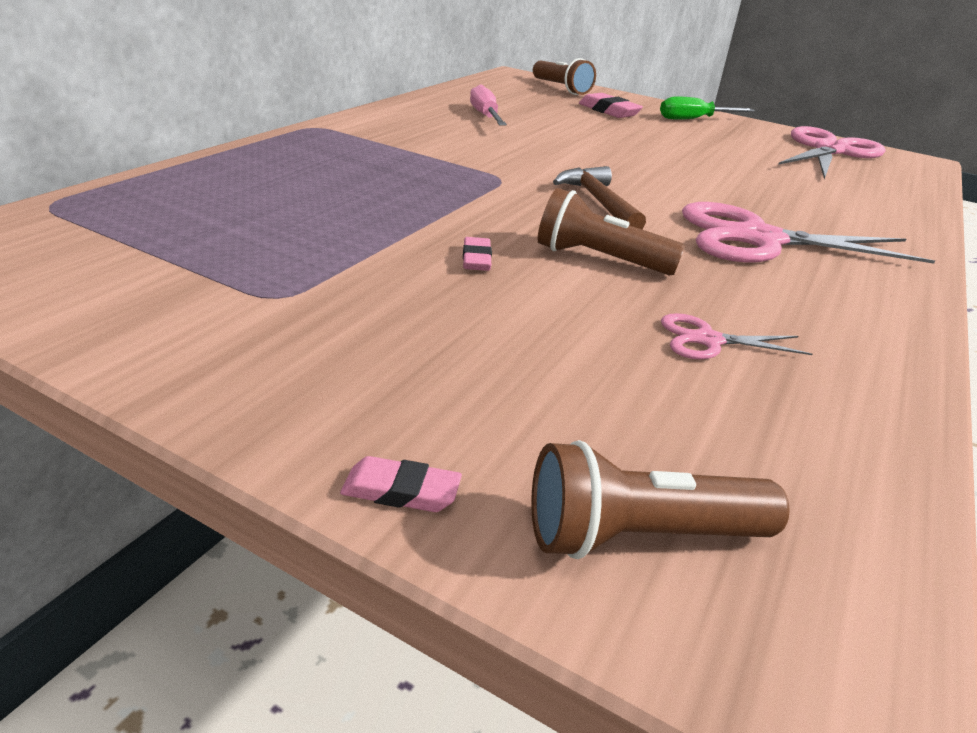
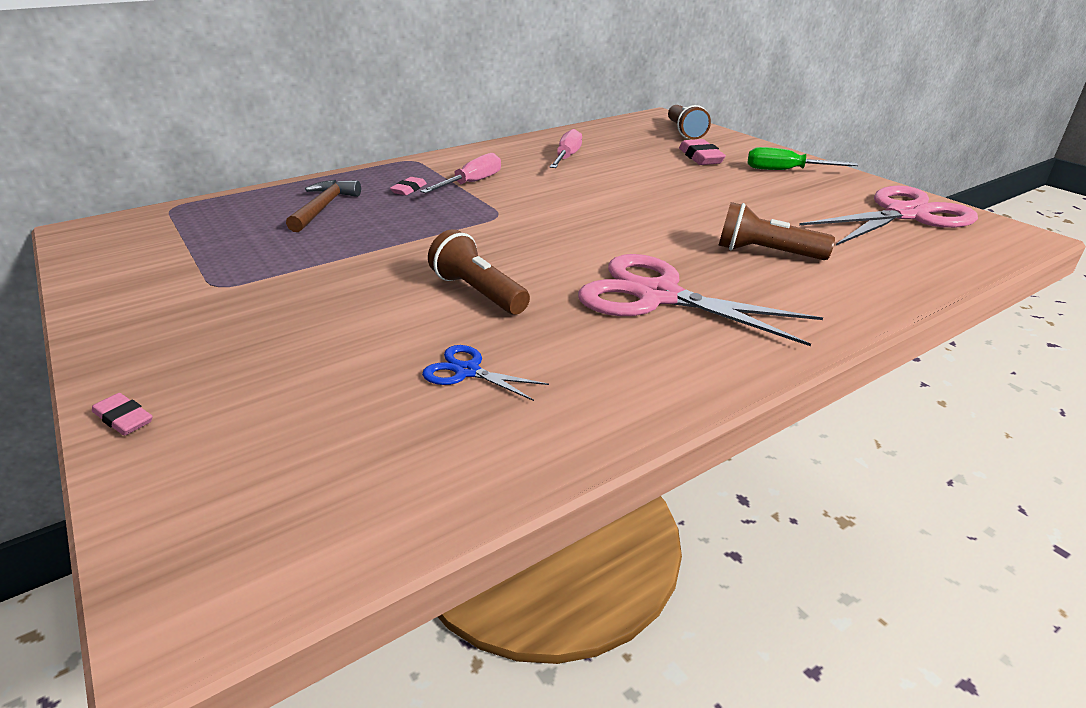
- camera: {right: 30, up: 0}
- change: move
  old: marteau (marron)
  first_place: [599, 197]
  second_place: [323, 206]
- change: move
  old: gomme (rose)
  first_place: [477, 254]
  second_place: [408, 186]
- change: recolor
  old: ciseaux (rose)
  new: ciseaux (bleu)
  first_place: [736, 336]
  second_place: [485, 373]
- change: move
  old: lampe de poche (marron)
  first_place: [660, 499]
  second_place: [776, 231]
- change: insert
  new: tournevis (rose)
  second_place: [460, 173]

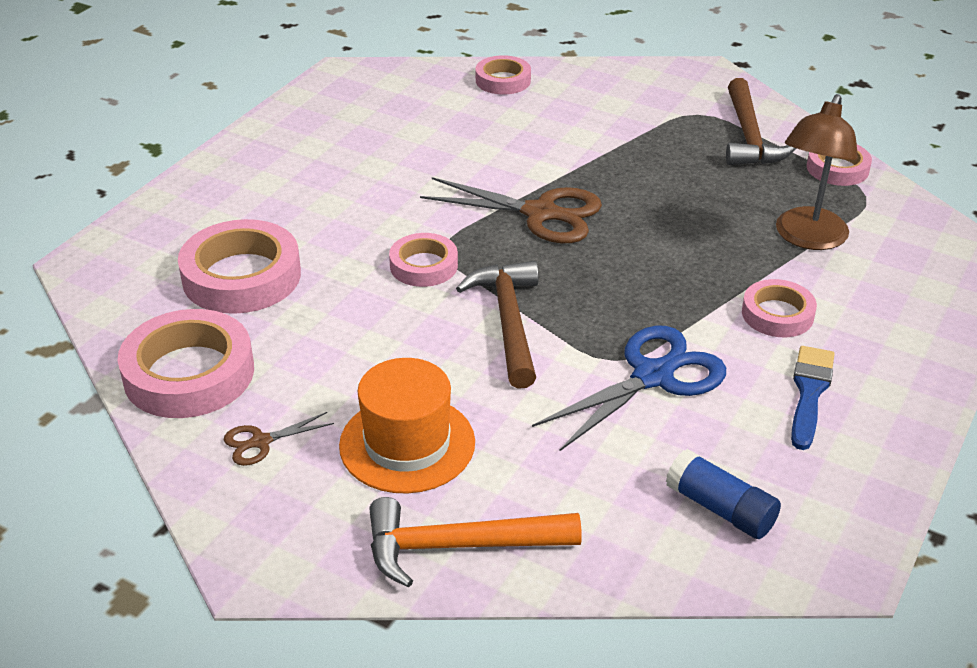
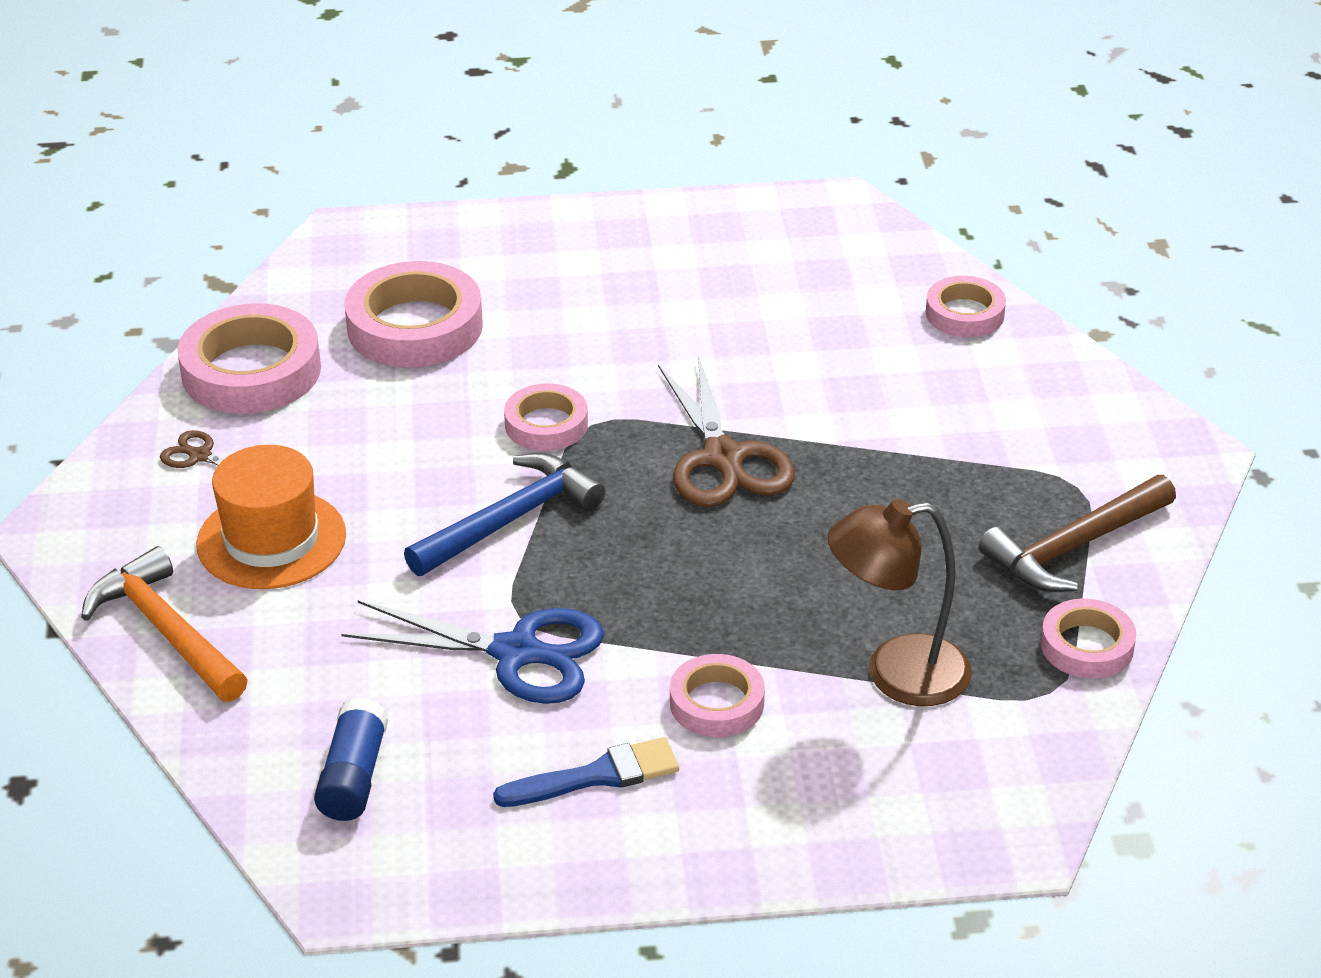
- camera: {right: 55, up: 0}
- change: recolor
  old: marteau (marron)
  new: marteau (bleu)
  first_place: [497, 325]
  second_place: [504, 514]

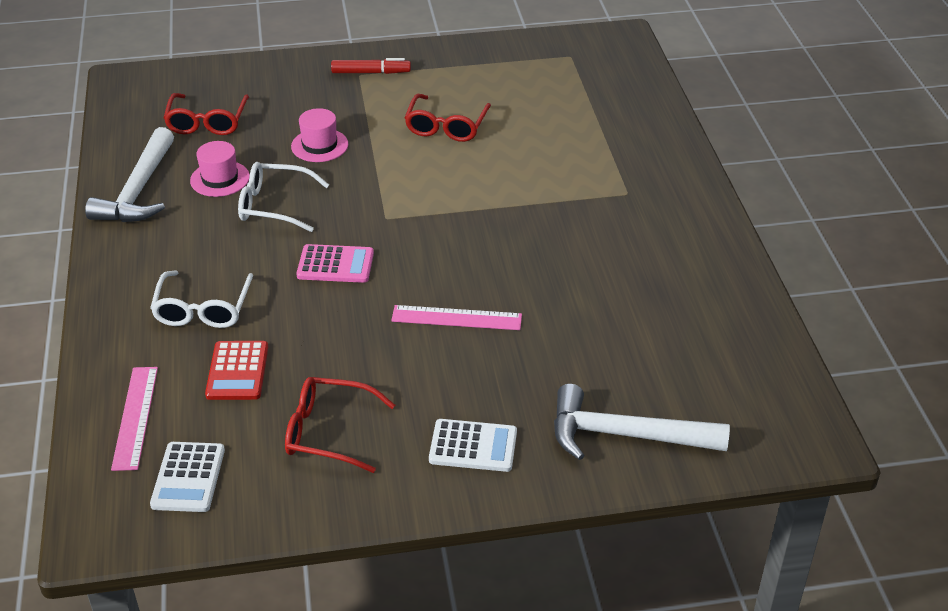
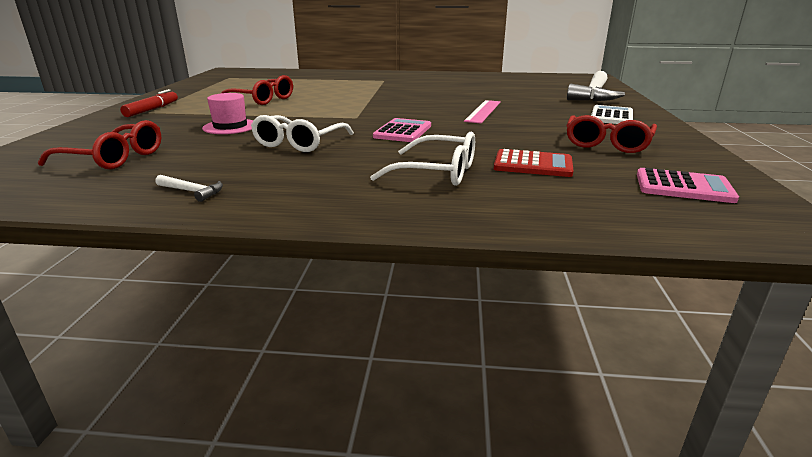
- camera: {right: -75, up: -15}
- change: resize
  old: marteau (blanc)
  first_place: [129, 174]
  second_place: [189, 188]
  factor: 0.41
- change: delete
  old: chapeau (rose)
  first_place: [220, 169]
- change: delete
  old: règle (rose)
  first_place: [134, 419]
- change: recolor
  old: calculatrice (blanc)
  new: calculatrice (rose)
  first_place: [187, 477]
  second_place: [688, 185]

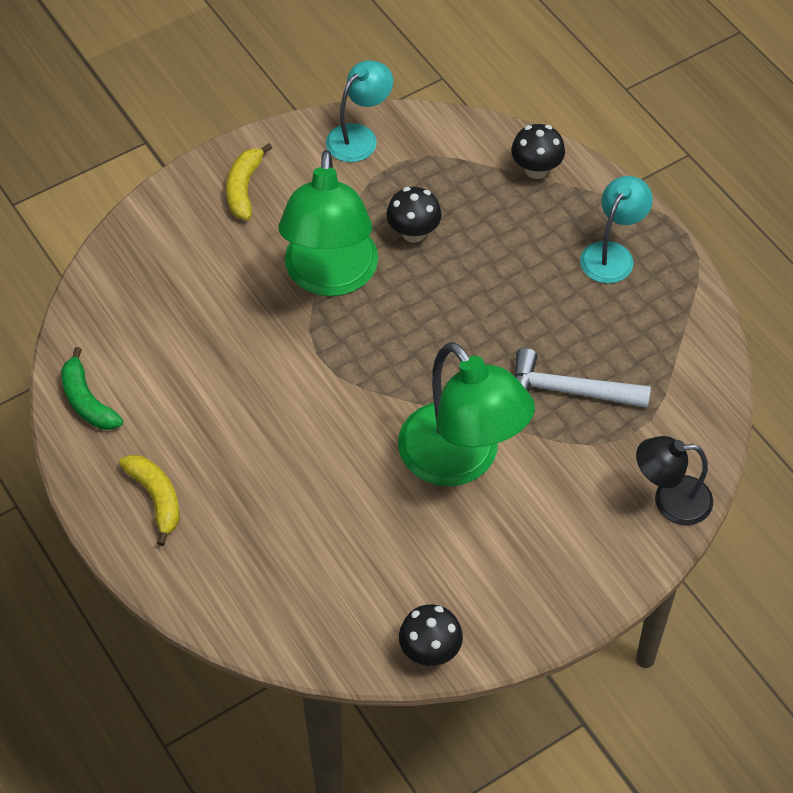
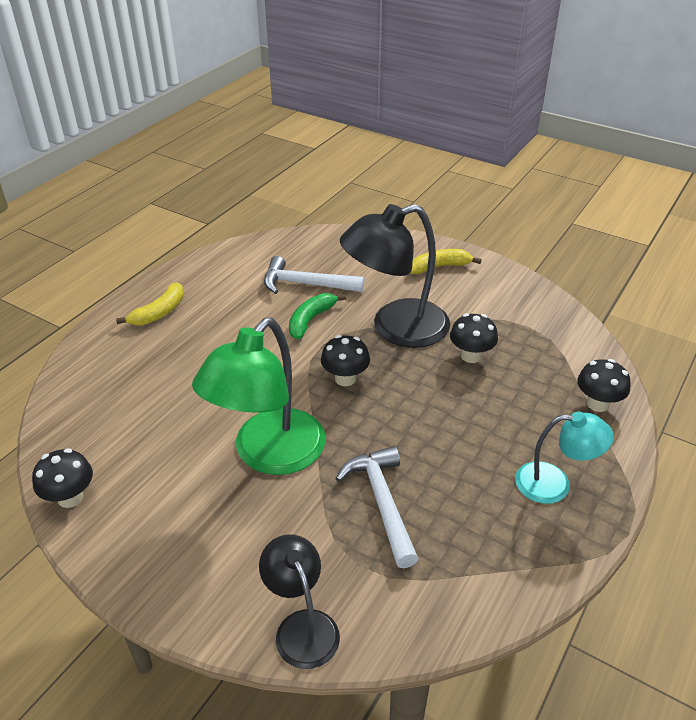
- camera: {right: 65, up: -15}
- change: delete
  old: lampe (turquoise)
  first_place: [359, 111]
- change: recolor
  old: lampe (vert)
  new: lampe (noir)
  first_place: [328, 223]
  second_place: [395, 276]
- change: move
  old: banane (vert)
  first_place: [92, 388]
  second_place: [317, 316]
- change: insert
  new: marteau (blanc)
  second_place: [314, 275]
- change: insert
  new: champignon (noir)
  second_place: [345, 360]

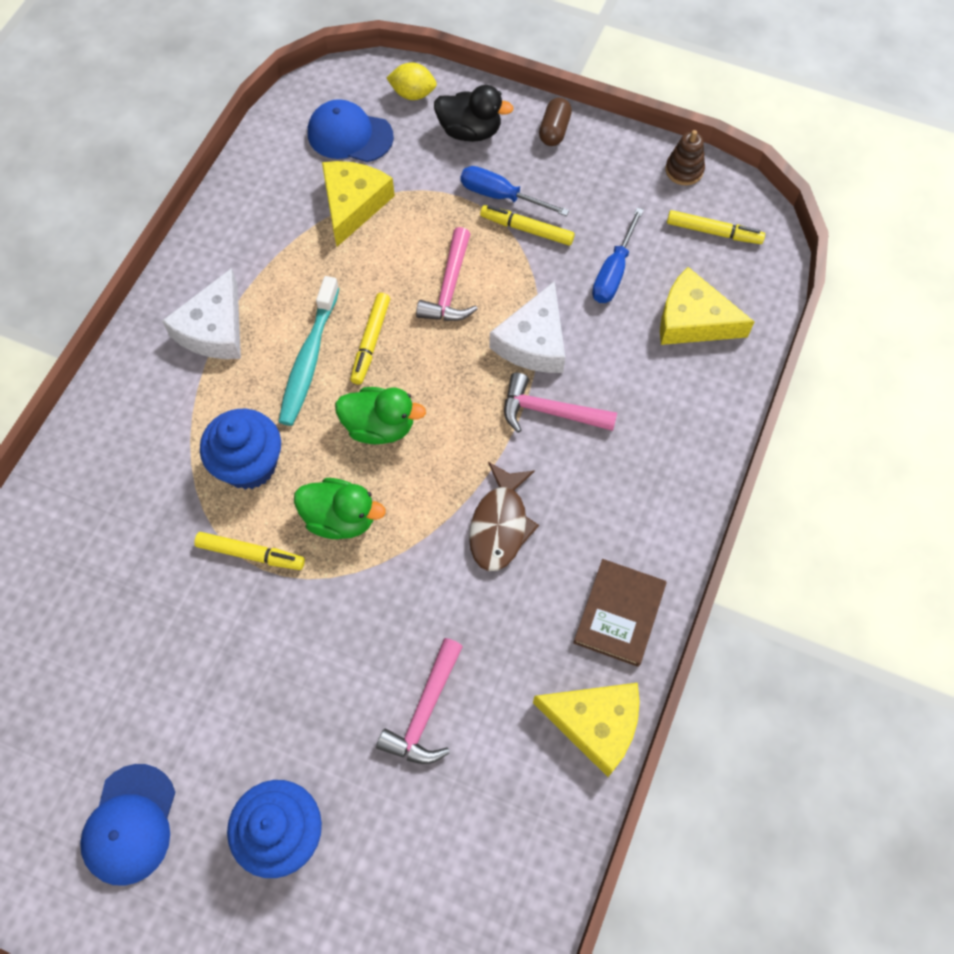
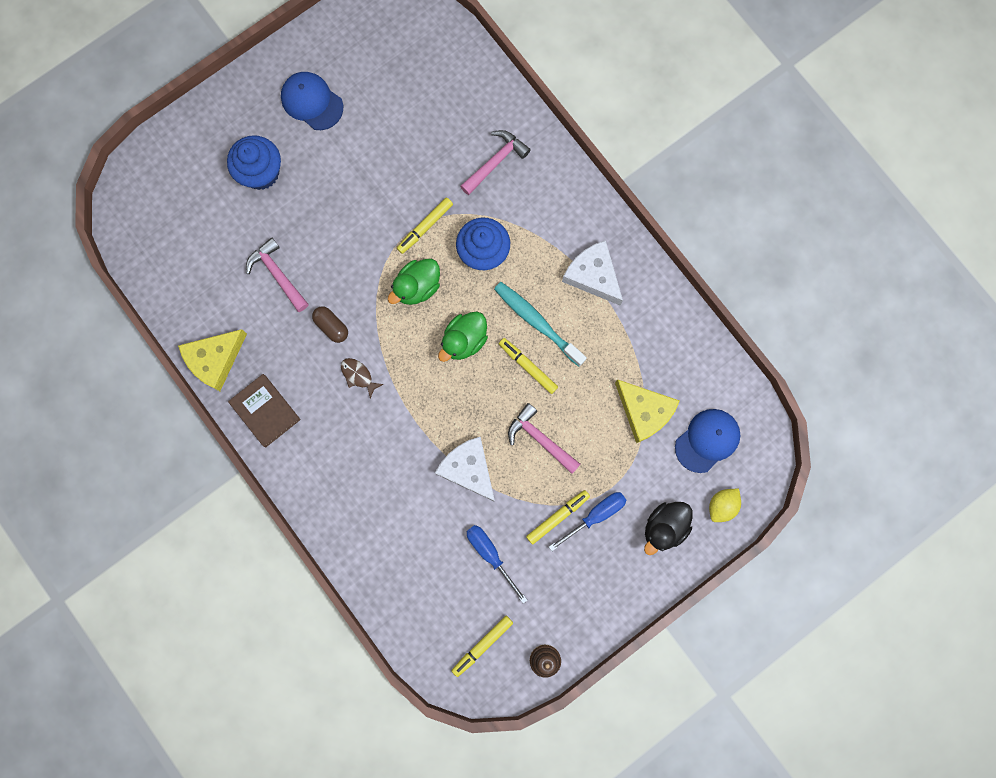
- camera: {right: 120, up: 15}
- change: move
  old: gélule (marron)
  first_place: [555, 122]
  second_place: [330, 324]
- change: delete
  old: fromage (jaune)
  first_place: [707, 306]
- change: move
  old: marteau (rose)
  first_place: [560, 403]
  second_place: [495, 162]
- change: resize
  old: poisson (marron)
  first_place: [504, 516]
  second_place: [362, 378]
  factor: 0.6

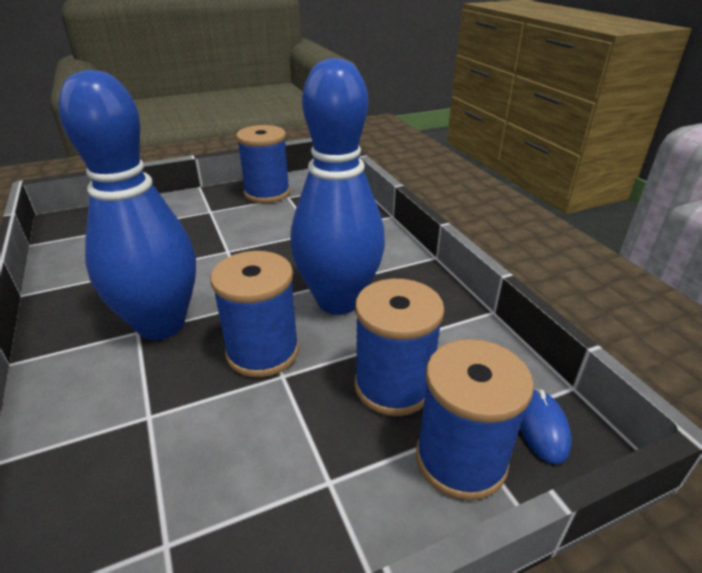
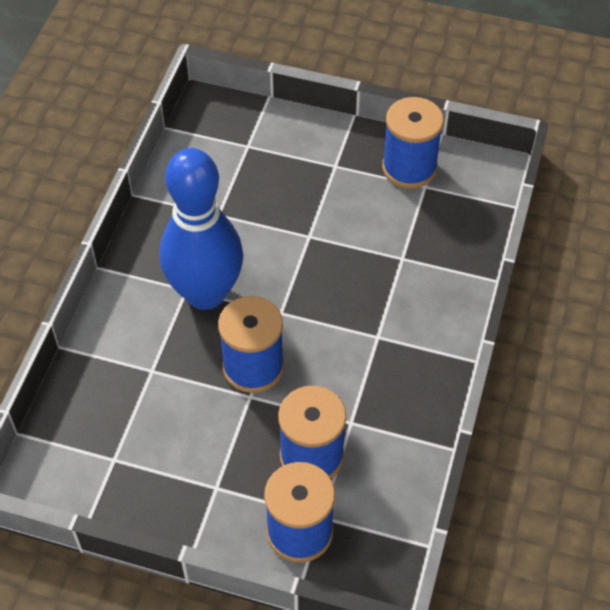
- camera: {right: 40, up: 20}
- change: delete
  old: quille (bleu)
  first_place: [337, 186]
- change: delete
  old: souris (bleu)
  first_place: [546, 426]

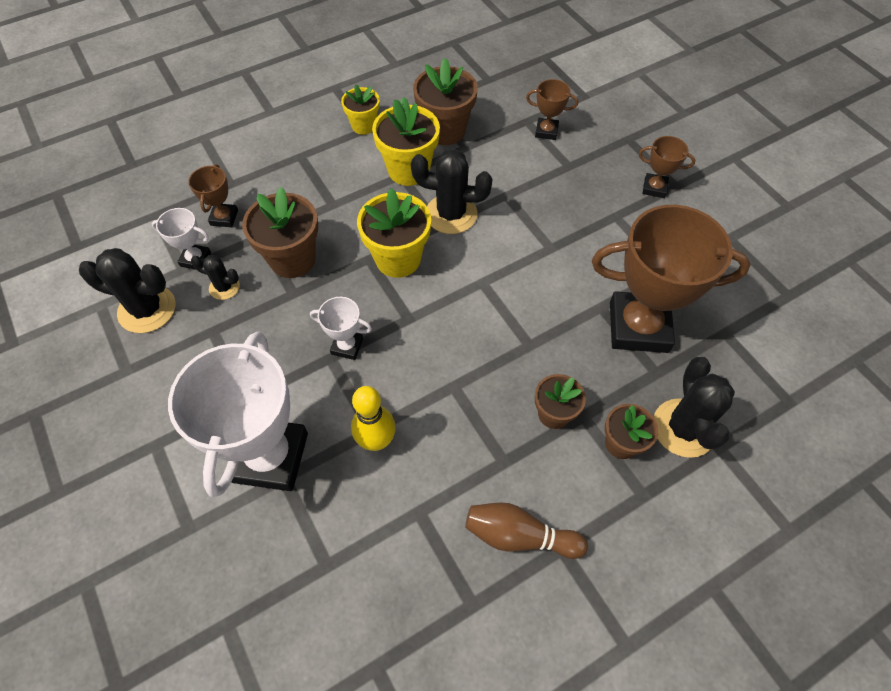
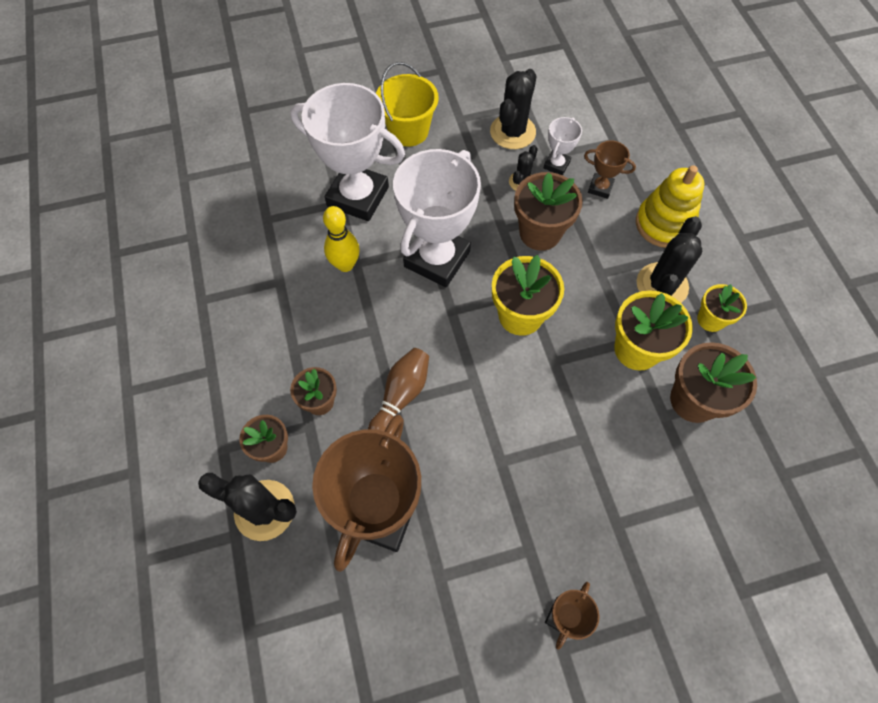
- camera: {right: 105, up: 5}
- change: delete
  old: trophée (marron)
  first_place: [552, 109]
- change: move
  old: cactus (noir)
  first_place: [452, 191]
  second_place: [669, 259]
- change: resize
  old: trophée (blanc)
  first_place: [341, 328]
  second_place: [437, 218]
  factor: 2.22
- change: move
  old: quille (marron)
  first_place: [526, 530]
  second_place: [398, 389]
- change: insert
  new: seau (jaune)
  second_place: [407, 104]
- change: insert
  new: jouet à empiler (jaune)
  second_place: [670, 206]

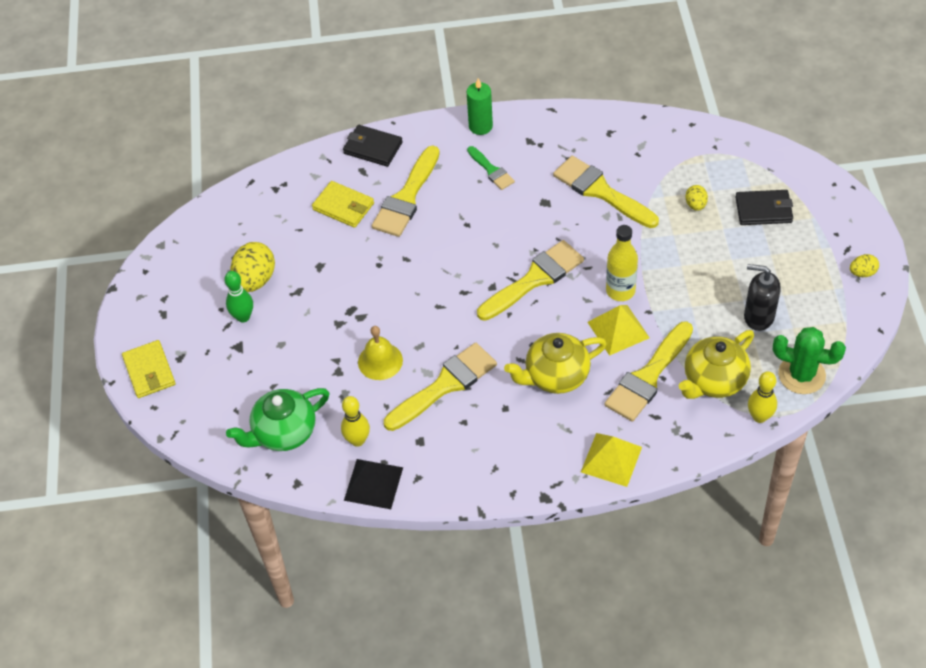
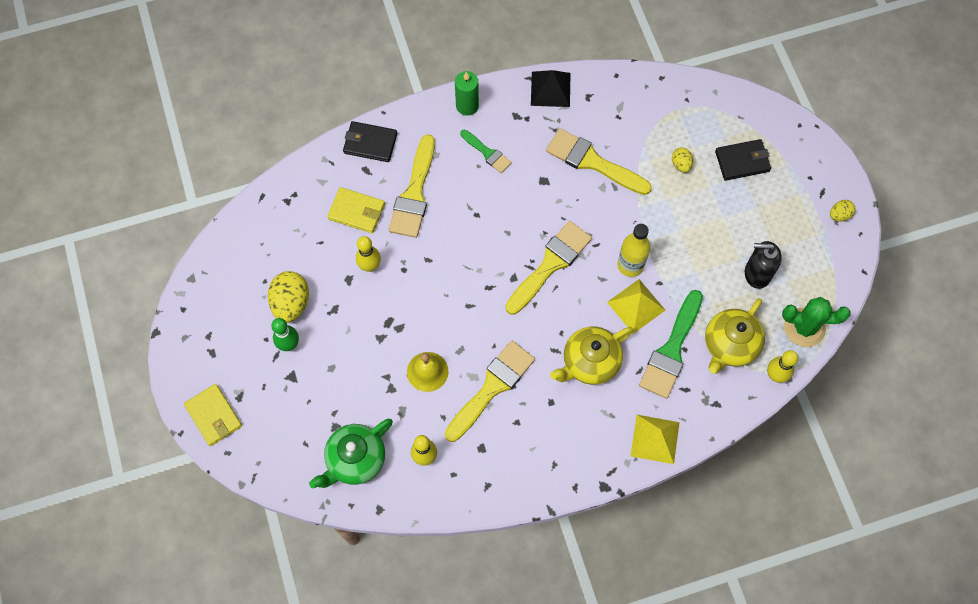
- camera: {right: -15, up: 15}
- change: recolor
  old: pinceau (jaune)
  new: pinceau (vert)
  first_place: [648, 371]
  second_place: [671, 344]
- change: move
  old: pyramide (noir)
  first_place: [373, 484]
  second_place: [550, 88]
- change: insert
  new: quille (jaune)
  second_place: [368, 254]

